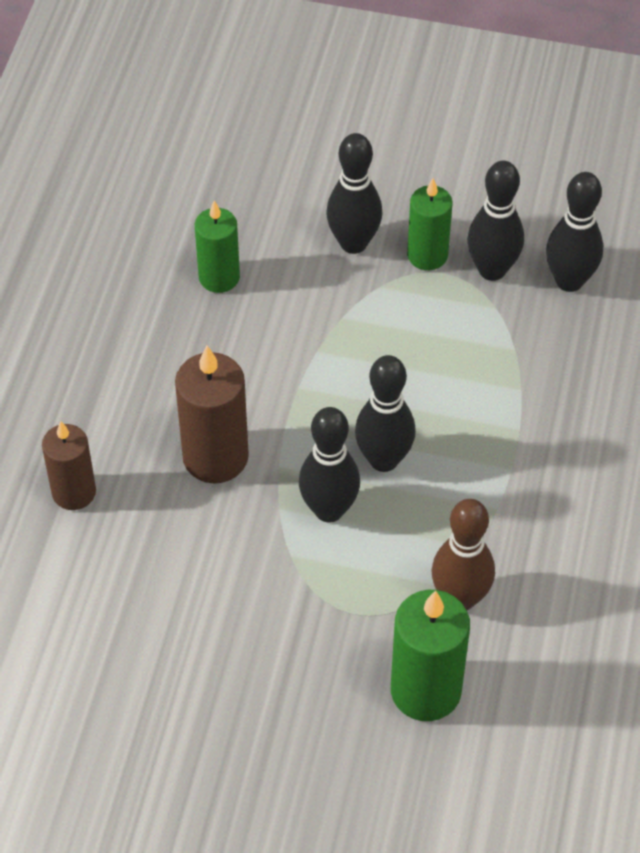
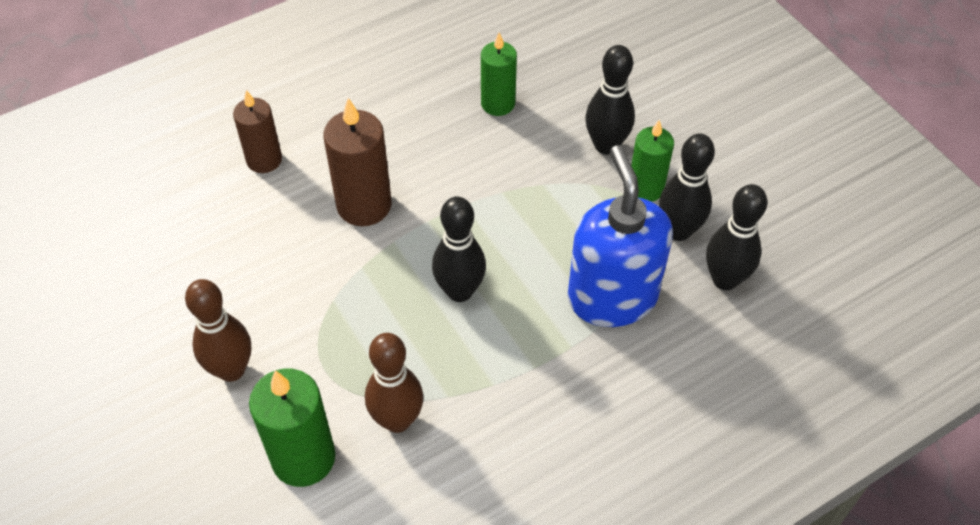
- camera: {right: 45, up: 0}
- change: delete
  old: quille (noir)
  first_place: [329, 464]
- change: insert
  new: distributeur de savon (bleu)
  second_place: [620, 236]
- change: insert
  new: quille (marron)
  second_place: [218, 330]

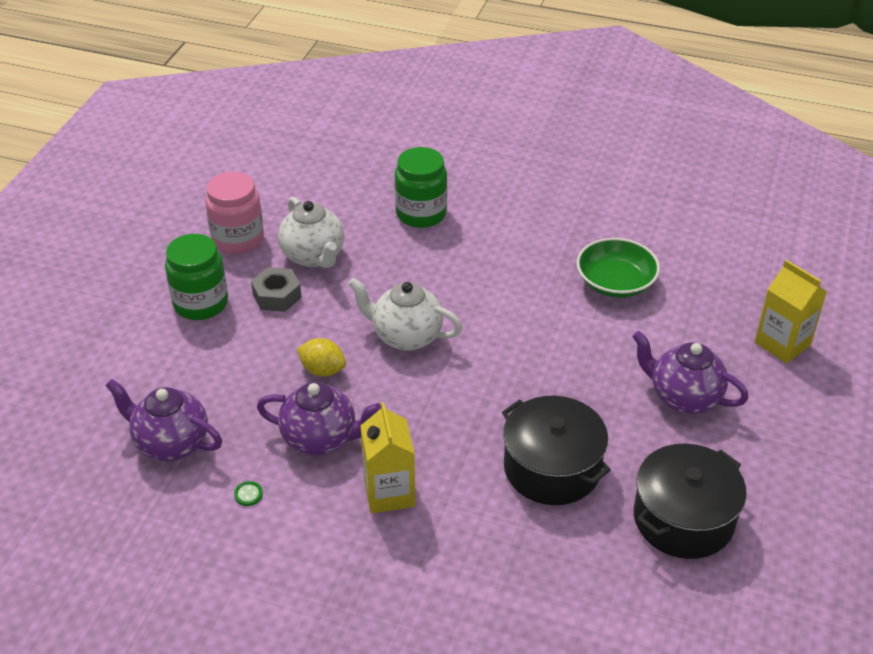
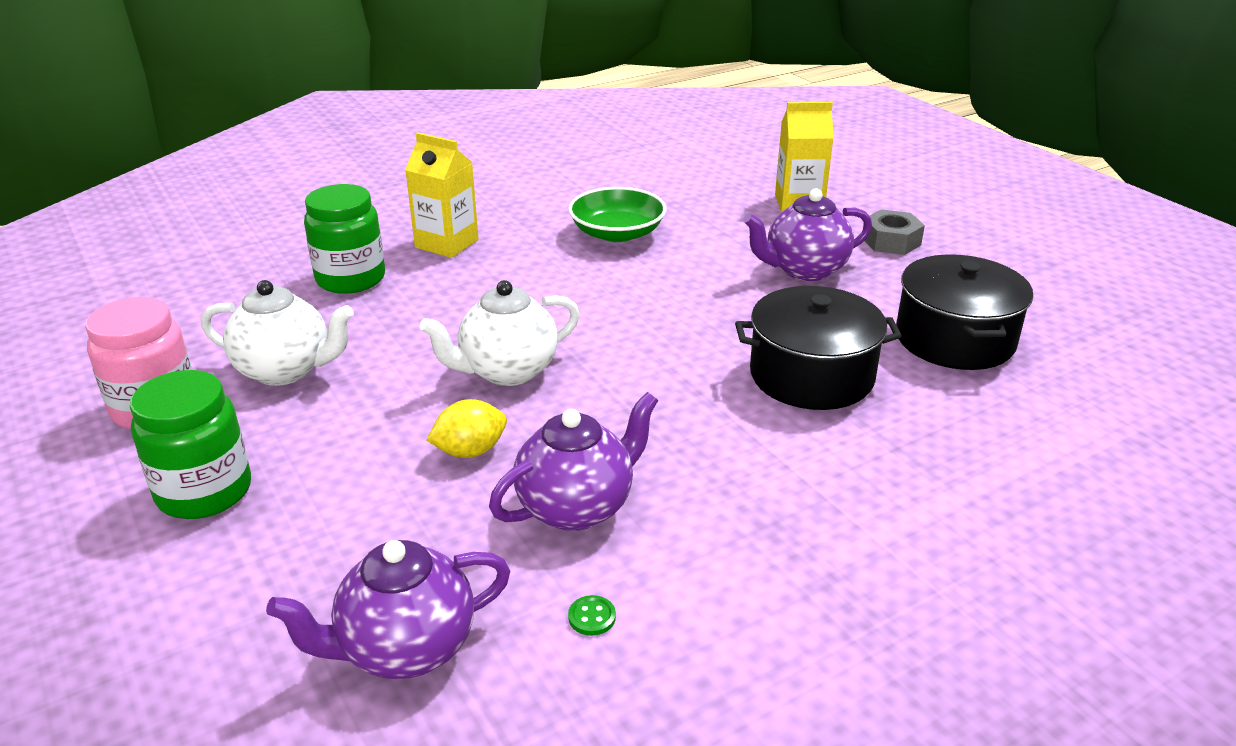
- camera: {right: -50, up: -10}
- change: move
  old: écrou (gris)
  first_place: [276, 289]
  second_place: [894, 232]
- change: move
  old: brique de lait (jaune)
  first_place: [387, 457]
  second_place: [442, 195]

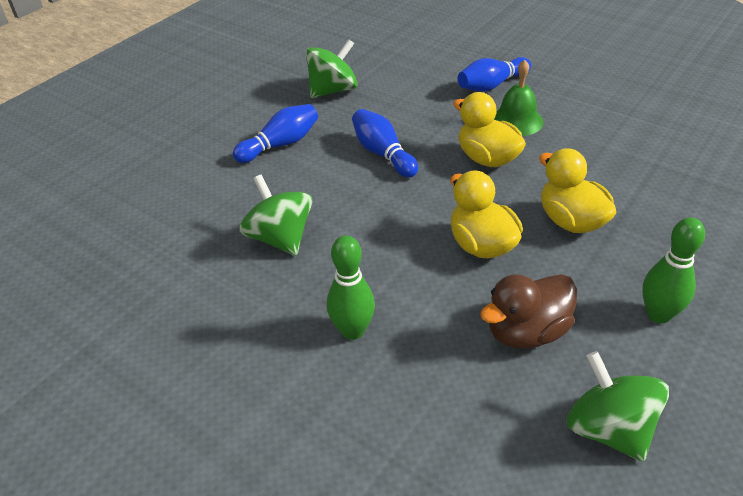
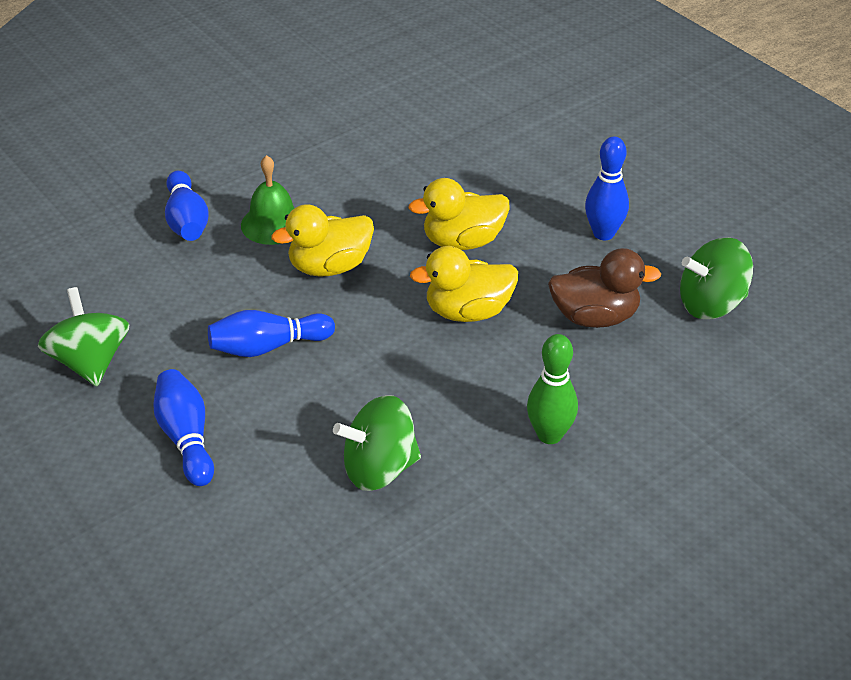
- camera: {right: -75, up: 0}
- change: recolor
  old: quille (vert)
  new: quille (bleu)
  first_place: [673, 271]
  second_place: [607, 188]
- change: rotate
  old: canard (marron)
  first_place: [528, 311]
  second_place: [604, 288]
  degrees: -75

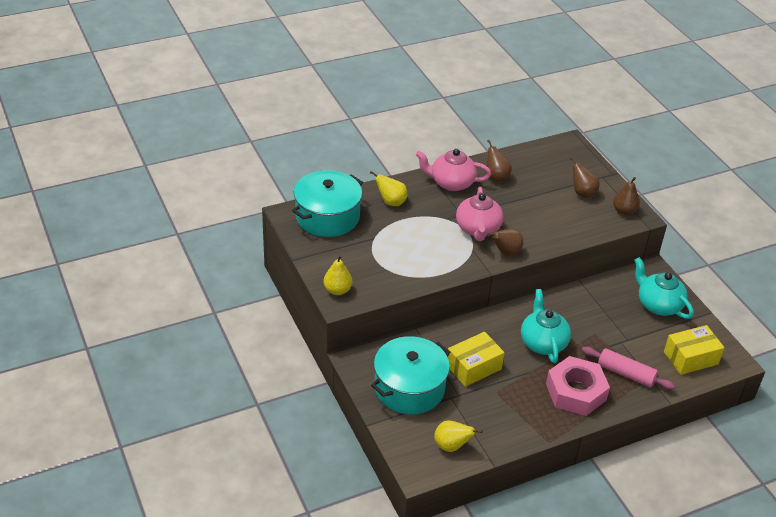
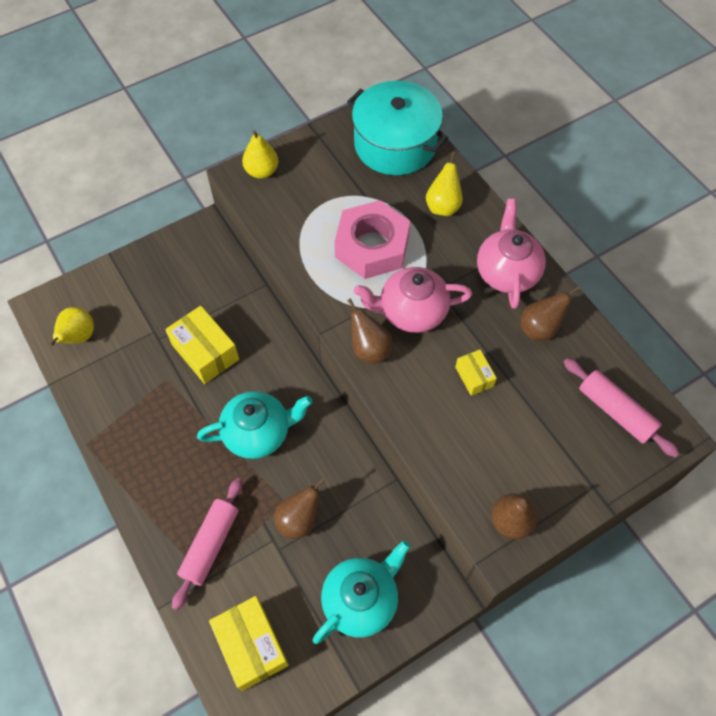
- camera: {right: 85, up: 20}
- change: move
  old: poire (marron)
  first_place: [585, 177]
  second_place: [299, 508]
- change: delete
  old: marmite (turquoise)
  first_place: [410, 375]
- change: move
  old: écrou (rose)
  first_place: [578, 386]
  second_place: [372, 239]
- change: insert
  new: boîte (jaune)
  second_place: [476, 373]
- change: insert
  new: rouleau à pâtisserie (rose)
  second_place: [621, 407]

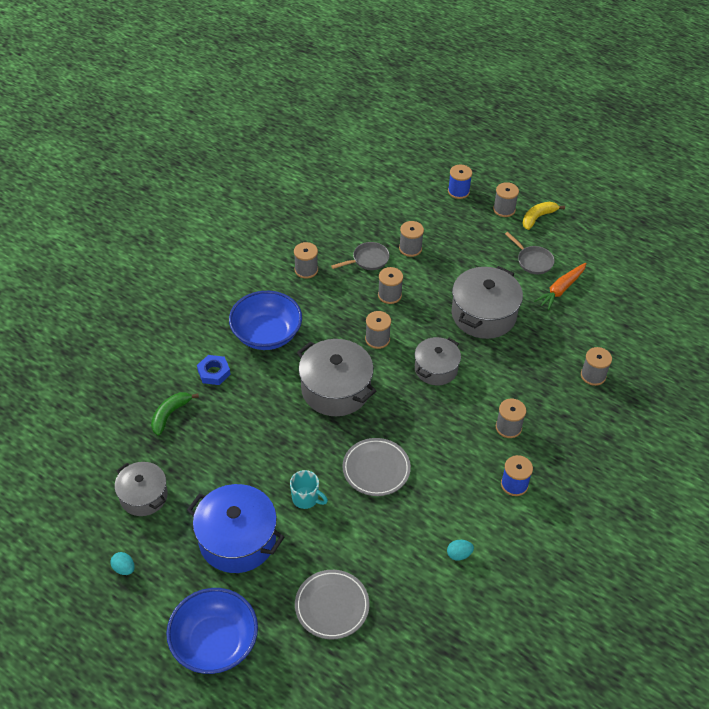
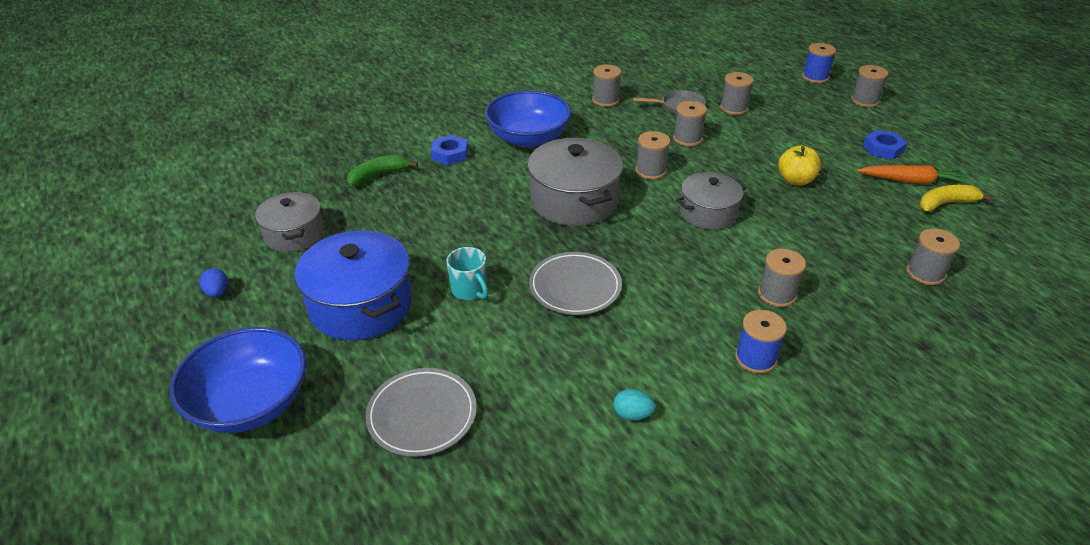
- camera: {right: 25, up: -10}
- change: move
  old: banane (jaune)
  first_place: [543, 215]
  second_place: [956, 198]
- change: replace
  old: poêle (gris)
  new: écrou (bleu)
  first_place: [530, 253]
  second_place: [885, 145]
- change: rotate
  old: carotte (orange)
  first_place: [560, 286]
  second_place: [912, 174]
  degrees: -150
- change: replace
  old: marmite (gris)
  new: pomme (jaune)
  first_place: [487, 302]
  second_place: [799, 165]
- change: recolor
  old: œuf (turquoise)
  new: œuf (bleu)
  first_place: [122, 563]
  second_place: [214, 282]

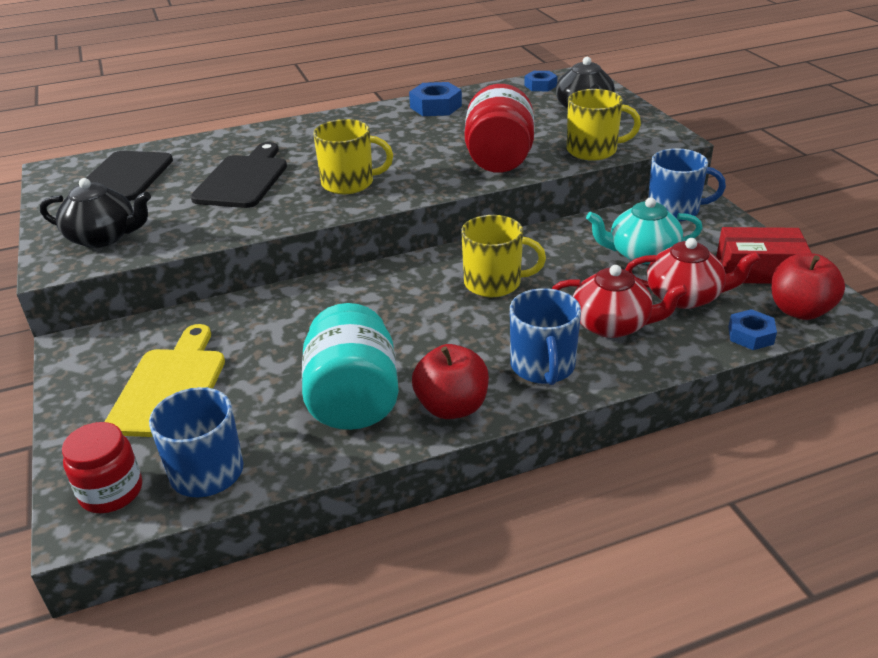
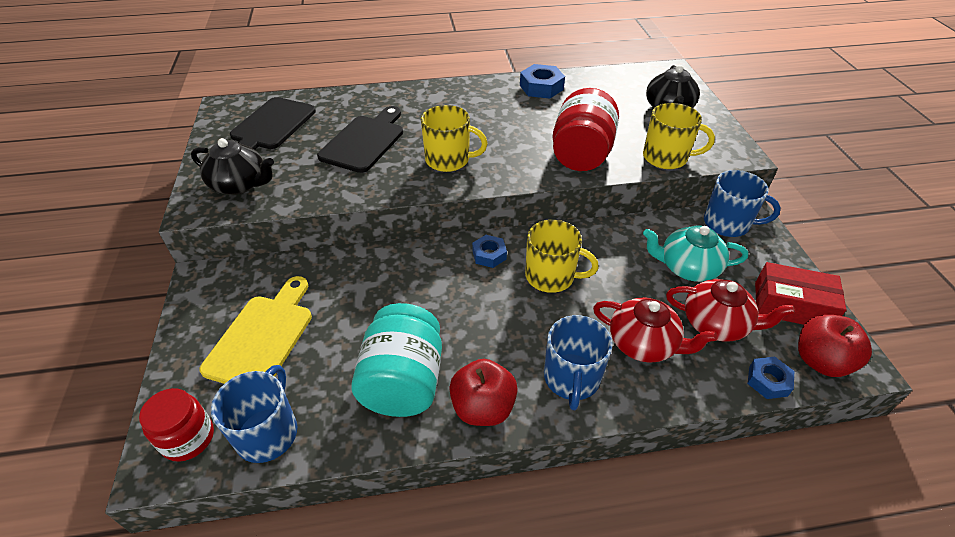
- camera: {right: 10, up: 10}
- change: move
  old: écrou (bleu)
  first_place: [541, 81]
  second_place: [489, 251]

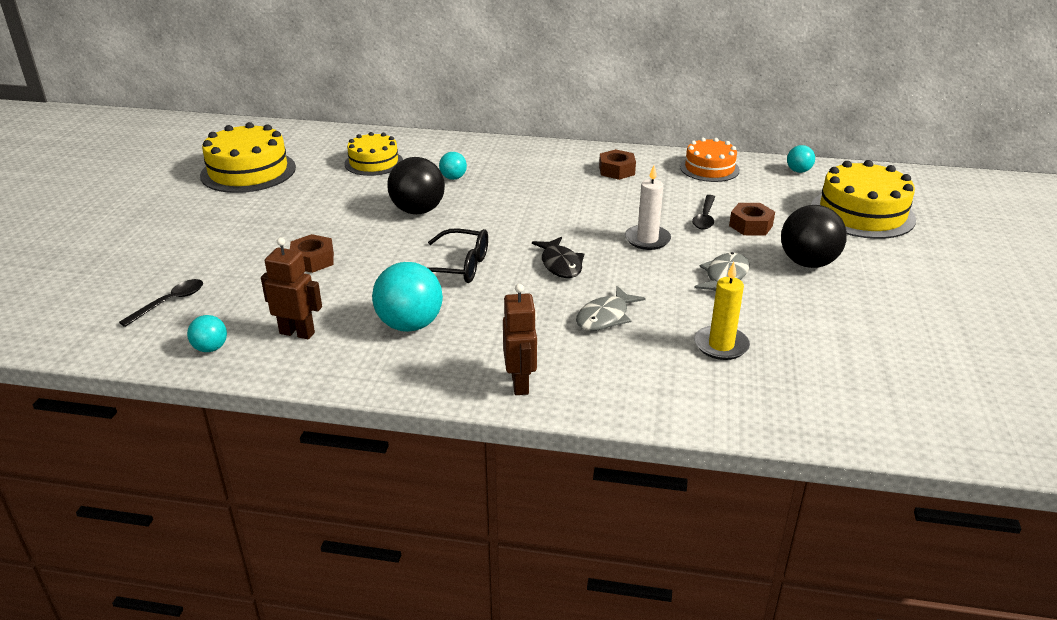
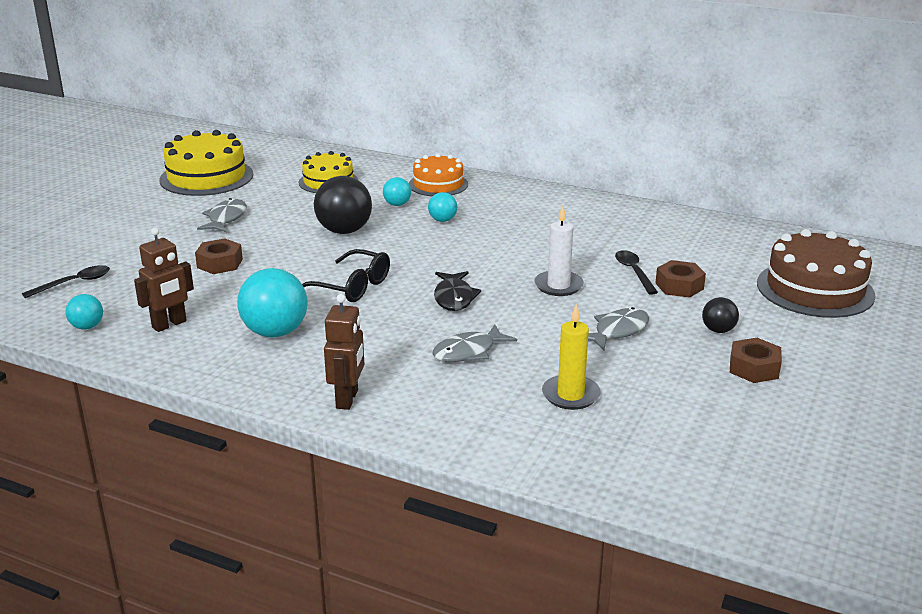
- camera: {right: 15, up: -5}
- change: move
  old: gâteau (orange)
  first_place: [710, 160]
  second_place: [438, 174]
- change: move
  old: balle (turquoise)
  first_place: [801, 159]
  second_place: [442, 207]
- change: move
  old: écrou (marron)
  first_place: [617, 164]
  second_place: [756, 360]
- change: recolor
  old: gâteau (jaune)
  new: gâteau (marron)
  first_place: [863, 199]
  second_place: [816, 273]
- change: rotate
  old: cuillère (noir)
  first_place: [703, 212]
  second_place: [636, 272]
  degrees: 135
- change: resize
  old: balle (noir)
  first_place: [814, 236]
  second_place: [720, 315]
  factor: 0.52
- change: rotate
  old: robot (marron)
  first_place: [291, 288]
  second_place: [164, 279]
  degrees: 105
- change: insert
  new: poisson (gris)
  second_place: [222, 215]

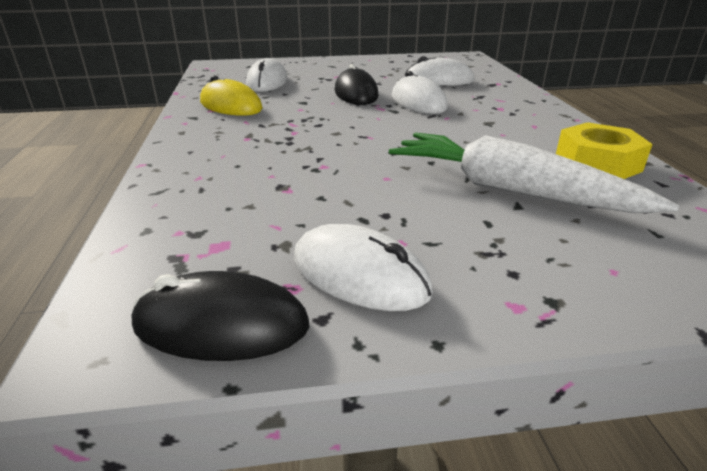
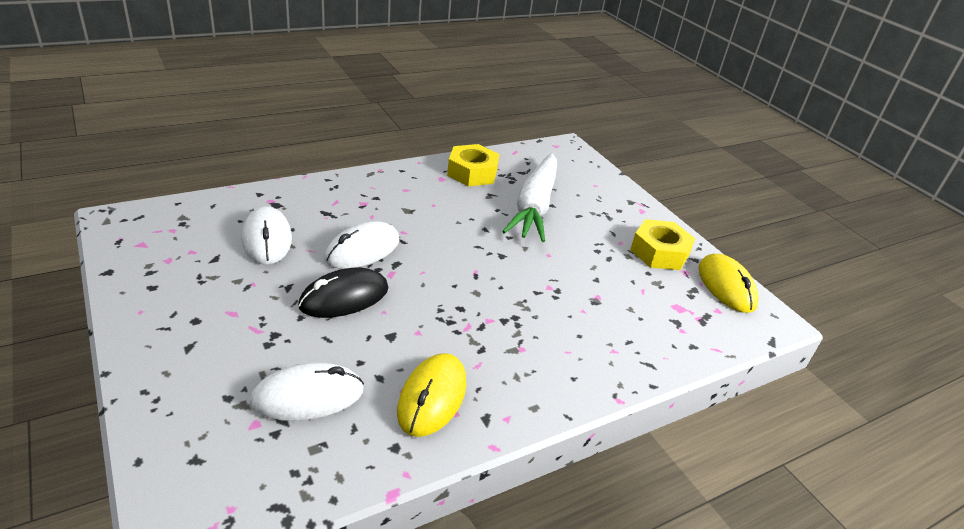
- camera: {right: -115, up: 5}
- change: replace
  old: souris (blanc)
  new: écrou (jaune)
  first_place: [363, 267]
  second_place: [662, 244]
- change: recolor
  old: souris (noir)
  new: souris (jaune)
  first_place: [220, 316]
  second_place: [728, 283]

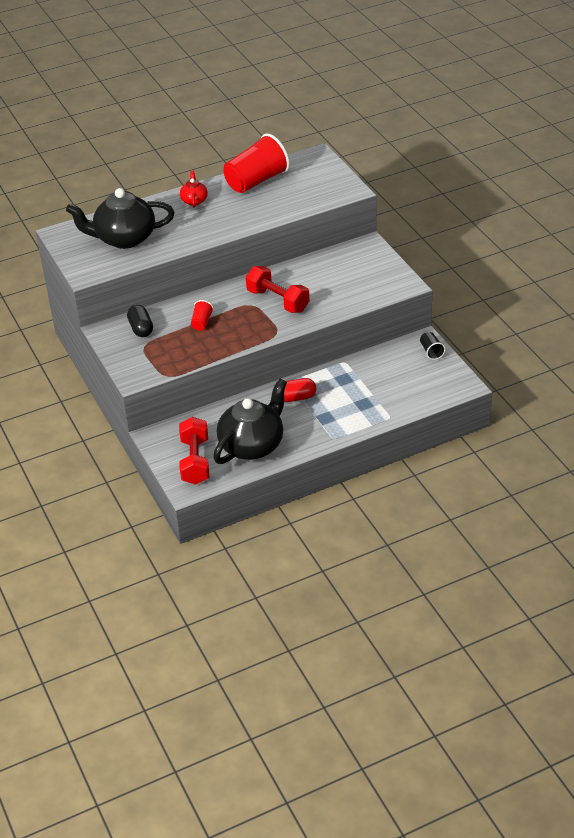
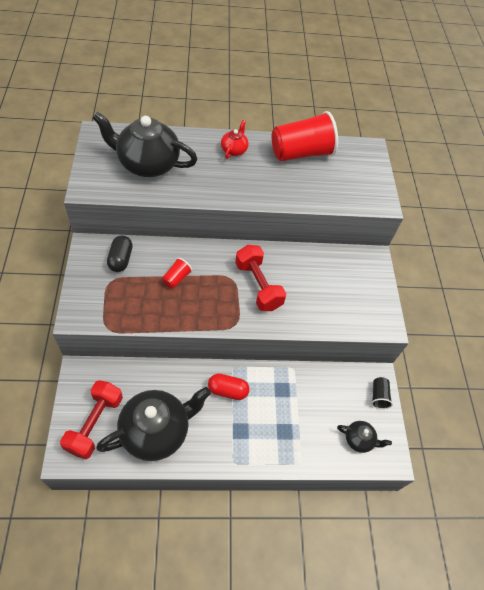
- camera: {right: 15, up: 15}
- change: insert
  new: théière (noir)
  second_place: [364, 437]

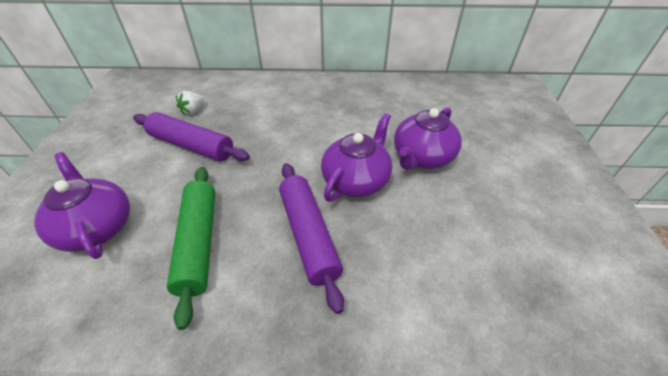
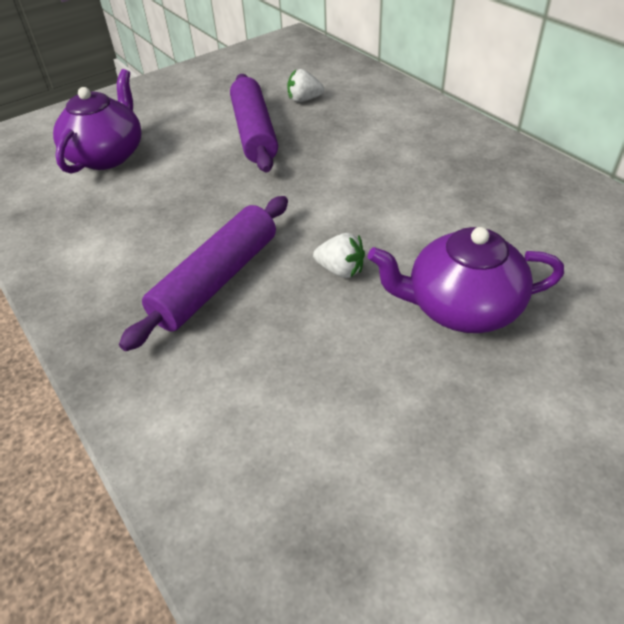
- camera: {right: 55, up: 0}
- change: replace
  old: théière (violet)
  new: fraise (blanc)
  first_place: [356, 157]
  second_place: [339, 255]
- change: delete
  old: rouleau à pâtisserie (vert)
  first_place: [191, 248]

